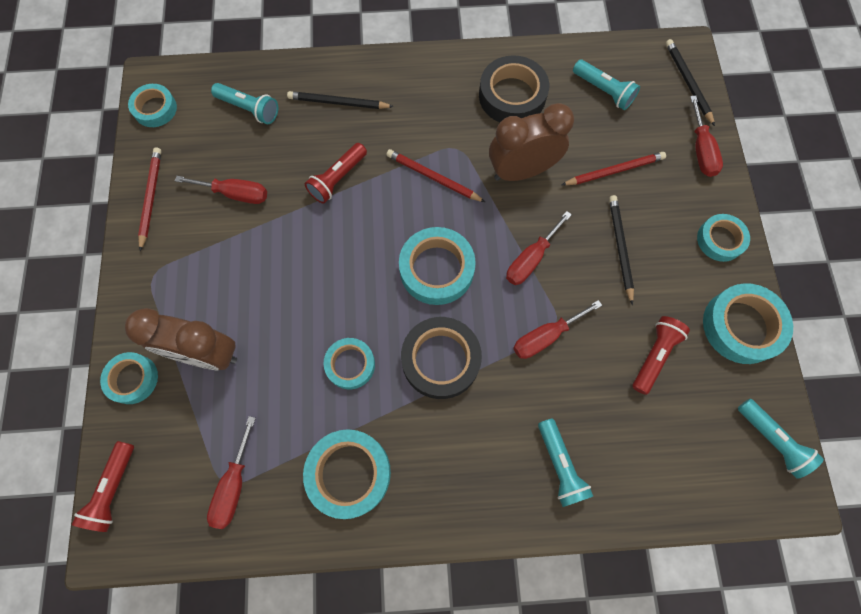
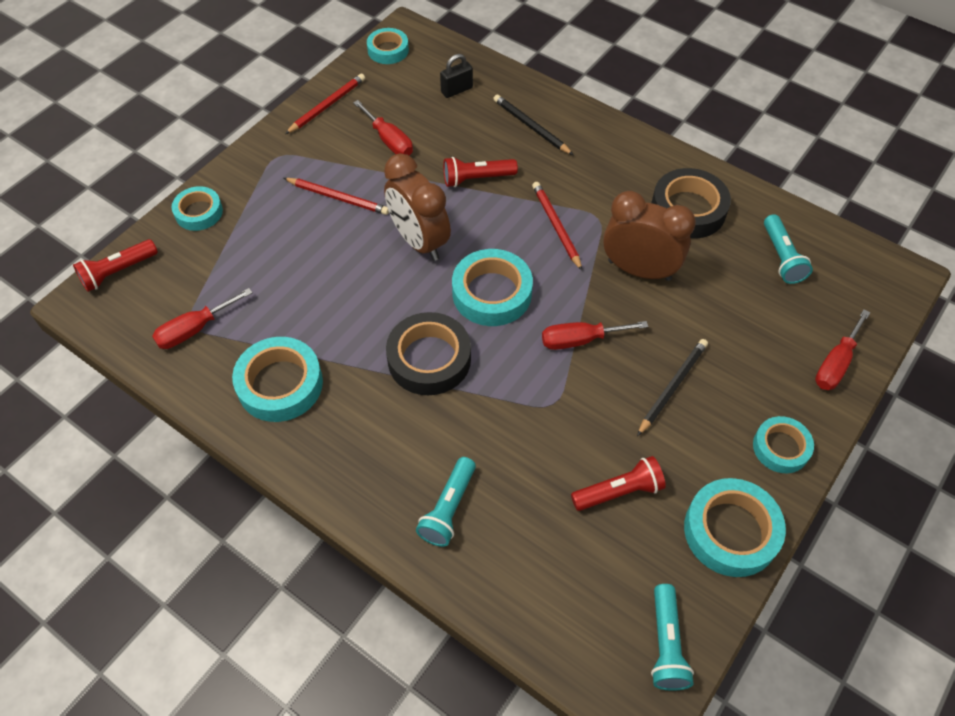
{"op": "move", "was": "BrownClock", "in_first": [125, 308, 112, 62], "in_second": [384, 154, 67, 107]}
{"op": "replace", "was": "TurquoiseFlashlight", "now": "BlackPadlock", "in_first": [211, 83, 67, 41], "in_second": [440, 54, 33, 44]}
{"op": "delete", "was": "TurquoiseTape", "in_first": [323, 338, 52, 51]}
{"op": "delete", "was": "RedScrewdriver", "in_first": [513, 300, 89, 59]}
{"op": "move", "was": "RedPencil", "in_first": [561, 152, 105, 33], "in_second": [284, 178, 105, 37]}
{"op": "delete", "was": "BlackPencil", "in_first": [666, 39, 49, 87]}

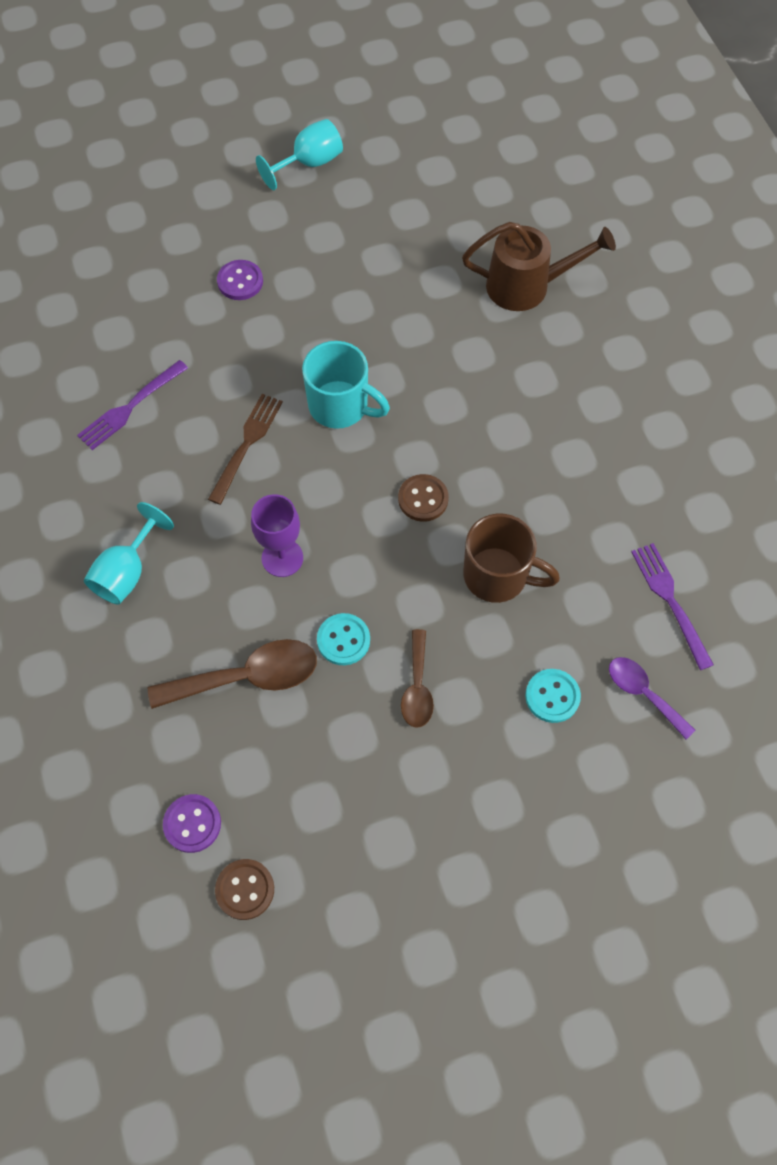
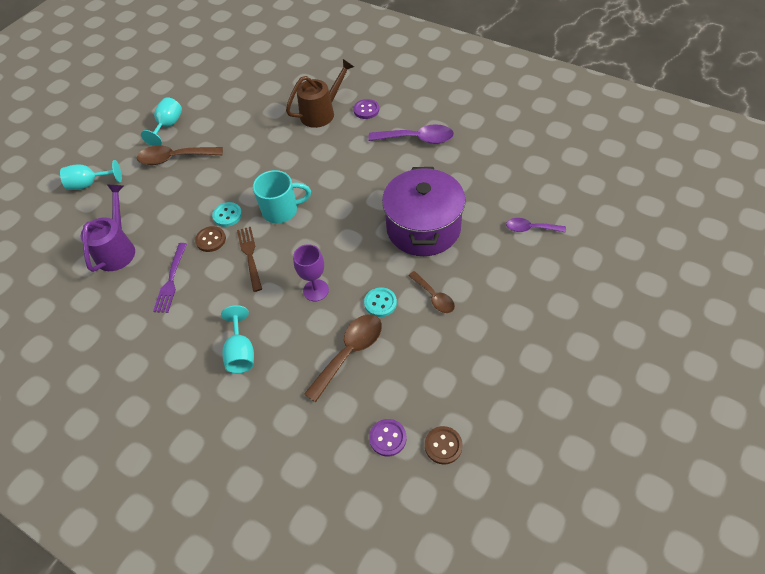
{"op": "move", "was": "PurpleButton", "in_first": [217, 260, 46, 40], "in_second": [353, 99, 26, 20]}
{"op": "move", "was": "BrownButton", "in_first": [398, 474, 51, 48], "in_second": [195, 226, 31, 26]}
{"op": "replace", "was": "BrownMug", "now": "PurplePot", "in_first": [463, 514, 97, 89], "in_second": [382, 167, 83, 89]}
{"op": "move", "was": "TurquoiseButton", "in_first": [525, 669, 56, 54], "in_second": [212, 202, 30, 25]}
{"op": "delete", "was": "PurpleFork", "in_first": [631, 543, 83, 127]}
{"op": "insert", "now": "TurquoiseGoblet", "in_second": [60, 160, 62, 30]}
{"op": "insert", "now": "PurpleWateringCan", "in_second": [81, 185, 54, 87]}
{"op": "insert", "now": "BrownSpoon", "in_second": [137, 145, 86, 20]}
{"op": "insert", "now": "PurpleSpoon", "in_second": [368, 124, 86, 20]}

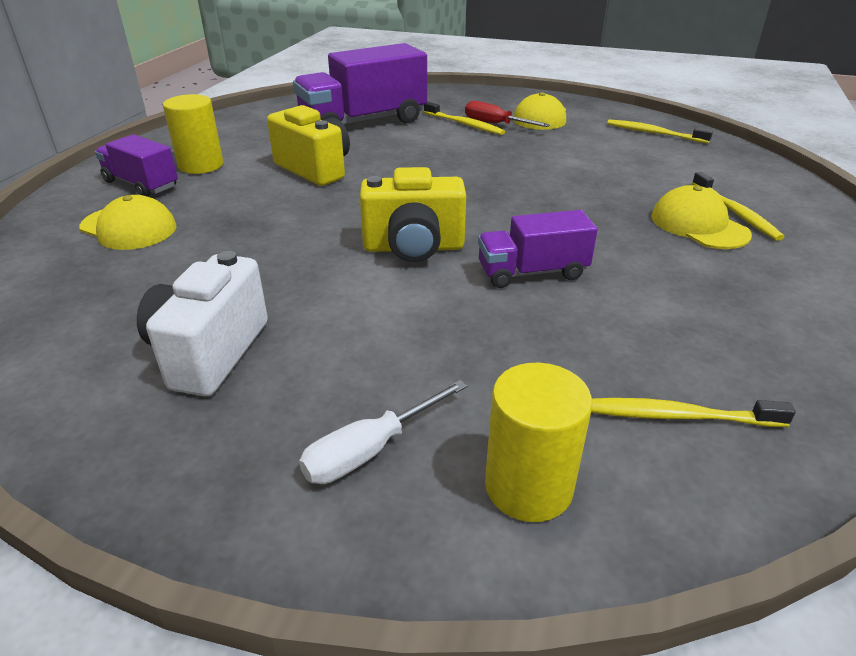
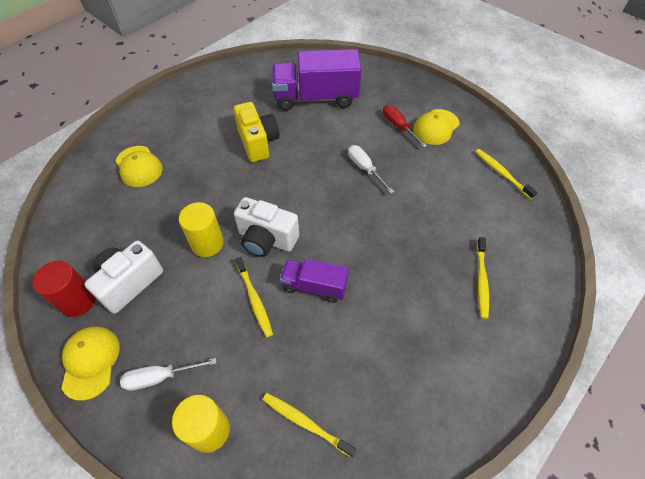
{"op": "delete", "was": "PurpleTruck", "in_first": [95, 134, 83, 63]}
{"op": "move", "was": "YellowCylinder", "in_first": [163, 94, 60, 80], "in_second": [179, 202, 45, 55]}
{"op": "recolor", "was": "YellowCamera", "now": "WhiteCamera", "in_first": [360, 167, 106, 95], "in_second": [234, 197, 65, 60]}
{"op": "move", "was": "YellowToothbrush", "in_first": [424, 102, 81, 33], "in_second": [236, 257, 37, 80]}
{"op": "move", "was": "YellowCap", "in_first": [651, 185, 101, 64], "in_second": [61, 327, 59, 74]}
{"op": "insert", "now": "RedCylinder", "in_second": [32, 261, 64, 56]}
{"op": "insert", "now": "WhiteScrewdriver", "in_second": [348, 145, 46, 49]}

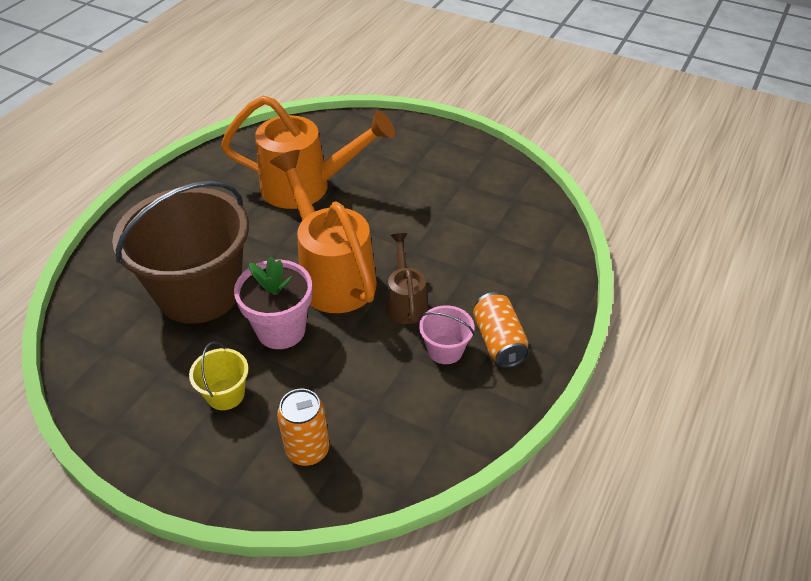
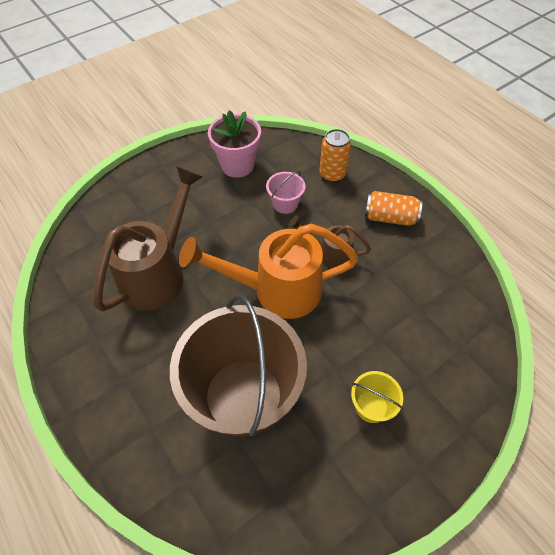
{"op": "recolor", "was": "OrangeWateringCan", "now": "BrownWateringCan", "in_first": [221, 96, 174, 113], "in_second": [93, 166, 110, 146]}
{"op": "move", "was": "PinkFlowerPot", "in_first": [234, 257, 78, 92], "in_second": [208, 110, 53, 68]}
{"op": "move", "was": "OrangeCan", "in_first": [277, 389, 52, 77], "in_second": [319, 129, 32, 53]}
{"op": "move", "was": "PinkBucket", "in_first": [419, 305, 56, 59], "in_second": [266, 171, 39, 43]}

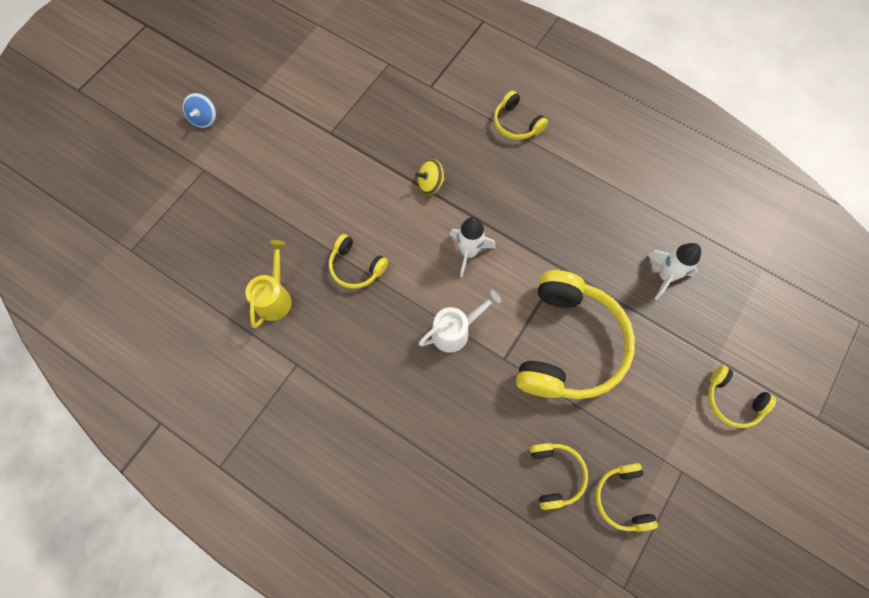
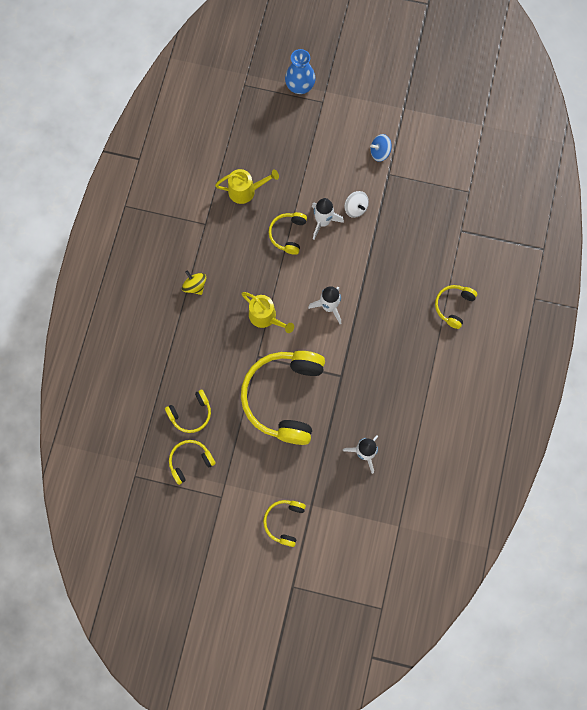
{"op": "move", "was": "BlueSpinningTop", "in_first": [183, 93, 33, 35], "in_second": [370, 134, 22, 28]}
{"op": "move", "was": "YellowSpinningTop", "in_first": [415, 159, 30, 36], "in_second": [182, 270, 24, 25]}
{"op": "recolor", "was": "WhiteWateringCan", "now": "YellowWateringCan", "in_first": [419, 290, 82, 63], "in_second": [241, 292, 53, 41]}
{"op": "rotate", "was": "YellowHeadphones", "in_first": [516, 270, 119, 129], "in_second": [241, 351, 84, 94], "clockwise": 105}
{"op": "insert", "now": "BlueVase", "in_second": [285, 49, 30, 45]}
{"op": "insert", "now": "WhiteRocket", "in_second": [312, 198, 32, 41]}
{"op": "insert", "now": "WhiteSpinningTop", "in_second": [344, 191, 25, 27]}

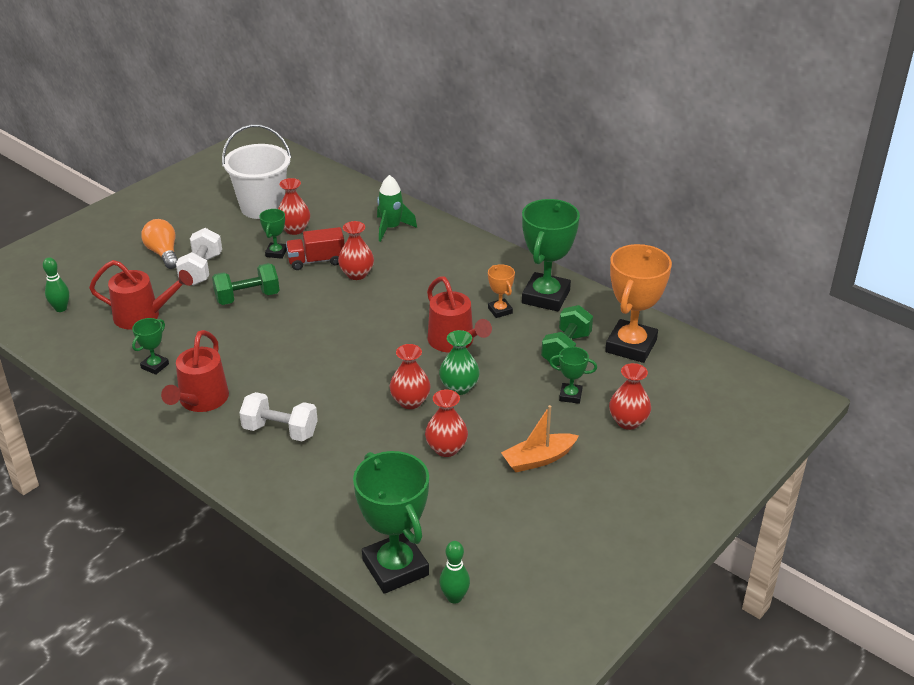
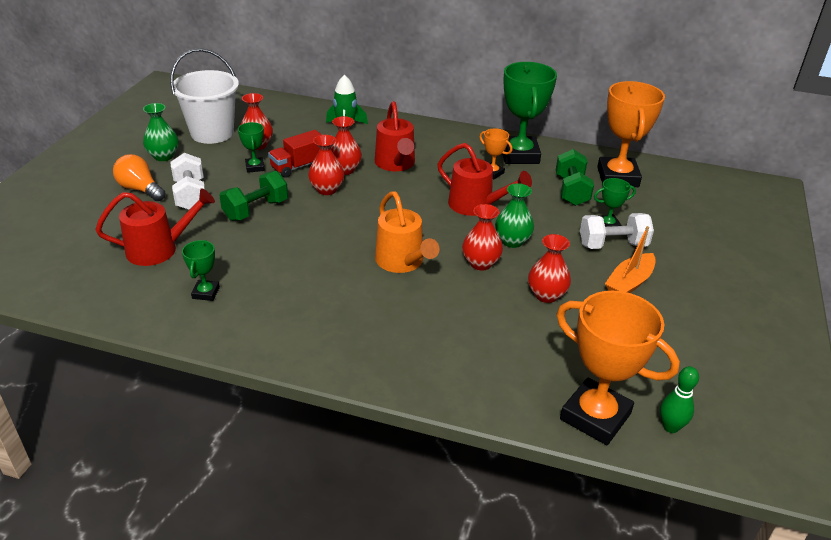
{"op": "delete", "was": "GreenBowlingPin", "in_first": [43, 257, 26, 55]}
{"op": "move", "was": "RedWateringCan", "in_first": [161, 330, 68, 82], "in_second": [375, 101, 40, 70]}
{"op": "move", "was": "WhiteDumbbell", "in_first": [239, 392, 79, 50], "in_second": [580, 213, 74, 36]}
{"op": "recolor", "was": "GreenTrophy", "now": "OrangeTrophy", "in_first": [353, 451, 76, 143], "in_second": [557, 291, 123, 154]}
{"op": "move", "was": "RedVase", "in_first": [609, 363, 42, 67], "in_second": [308, 135, 36, 60]}
{"op": "insert", "now": "GreenVase", "in_second": [143, 103, 36, 58]}
{"op": "insert", "now": "OrangeWateringCan", "in_second": [375, 191, 65, 82]}

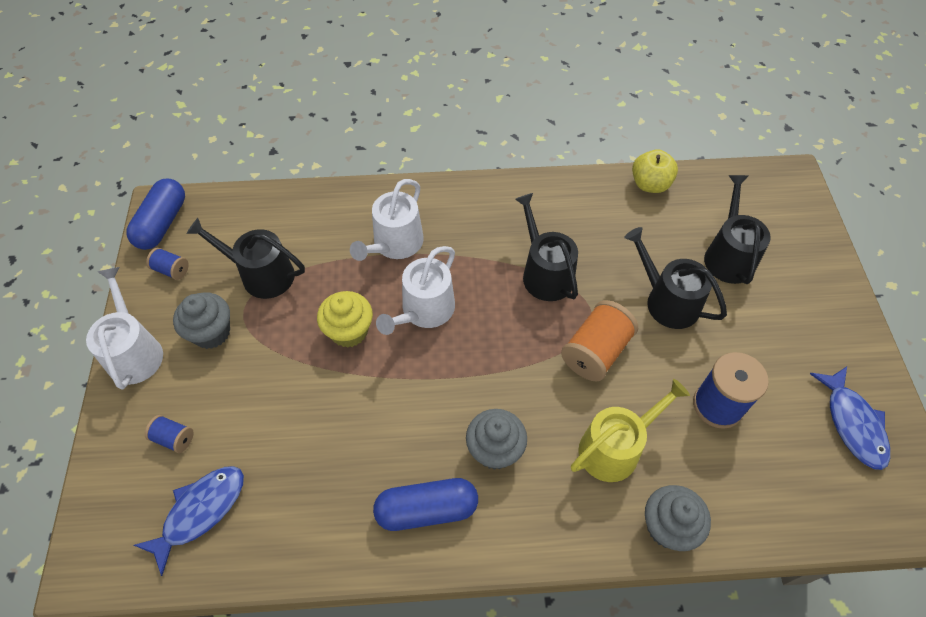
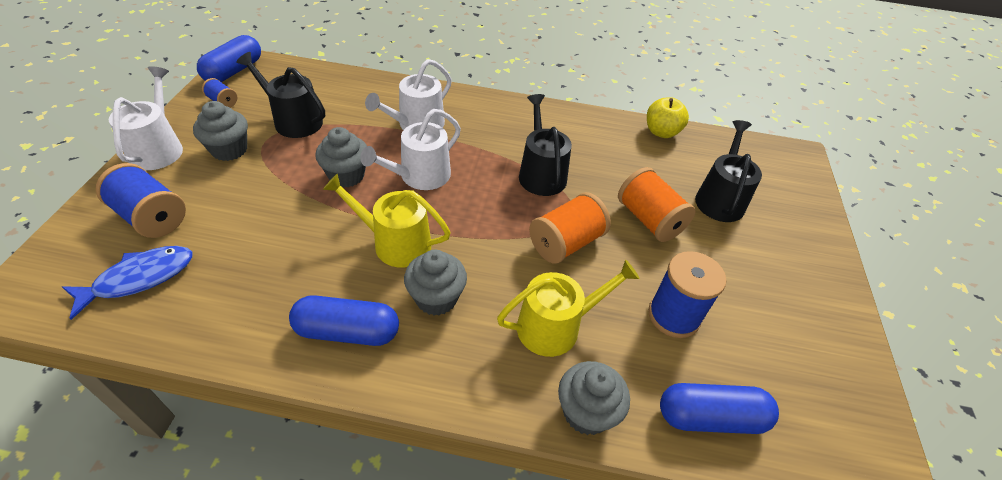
{"op": "resize", "was": "BlueSpool", "in_first": [145, 415, 48, 38], "in_second": [96, 163, 90, 75], "ratio": 1.93}
{"op": "recolor", "was": "YellowCupcake", "now": "GreyCupcake", "in_first": [317, 291, 56, 57], "in_second": [315, 127, 52, 61]}
{"op": "replace", "was": "BlackWateringCan", "now": "OrangeSpool", "in_first": [624, 227, 103, 102], "in_second": [618, 167, 78, 75]}
{"op": "delete", "was": "BlueFish", "in_first": [810, 366, 80, 104]}
{"op": "insert", "now": "YellowWateringCan", "in_second": [323, 174, 128, 94]}
{"op": "insert", "now": "BlueCapsule", "in_second": [660, 383, 119, 51]}

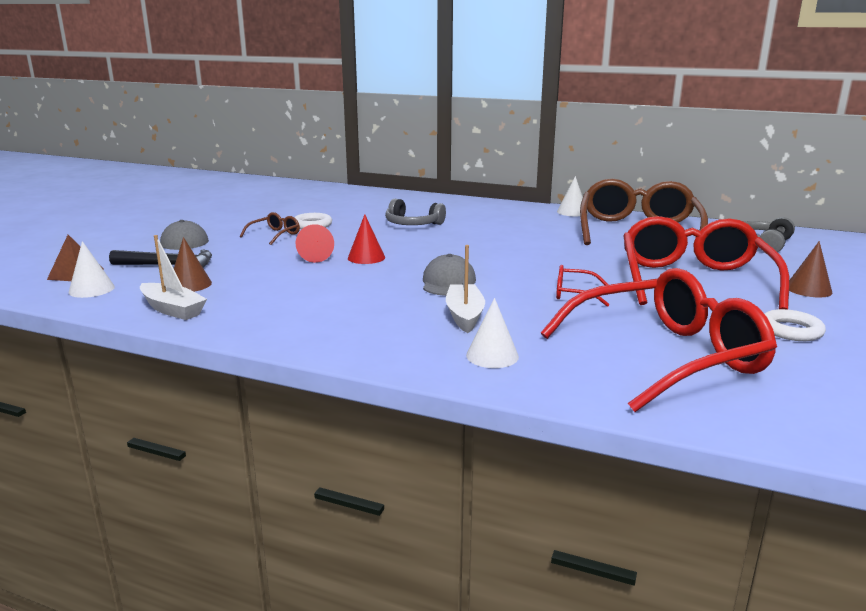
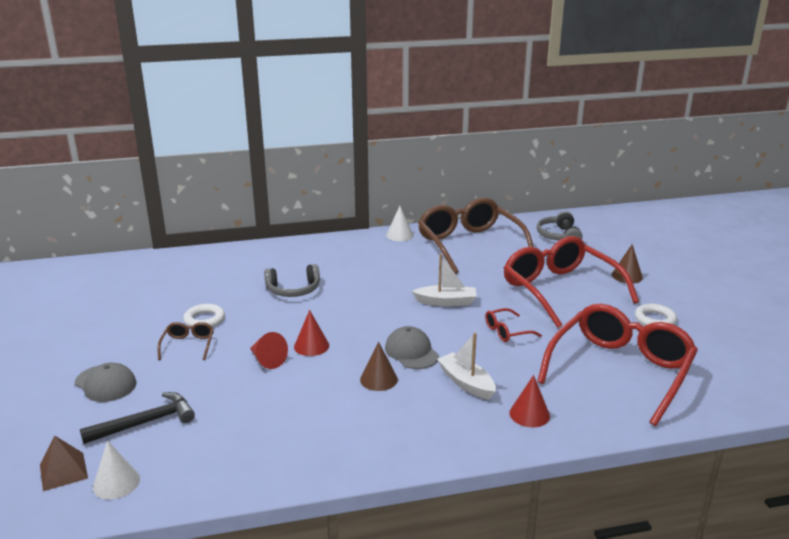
{"op": "move", "was": "WhiteBoat", "in_first": [140, 235, 67, 85], "in_second": [412, 254, 65, 52]}
{"op": "move", "was": "BrownCone", "in_first": [174, 237, 38, 55], "in_second": [360, 342, 38, 49]}
{"op": "recolor", "was": "WhiteCone", "now": "RedCone", "in_first": [466, 298, 53, 70], "in_second": [509, 375, 41, 52]}

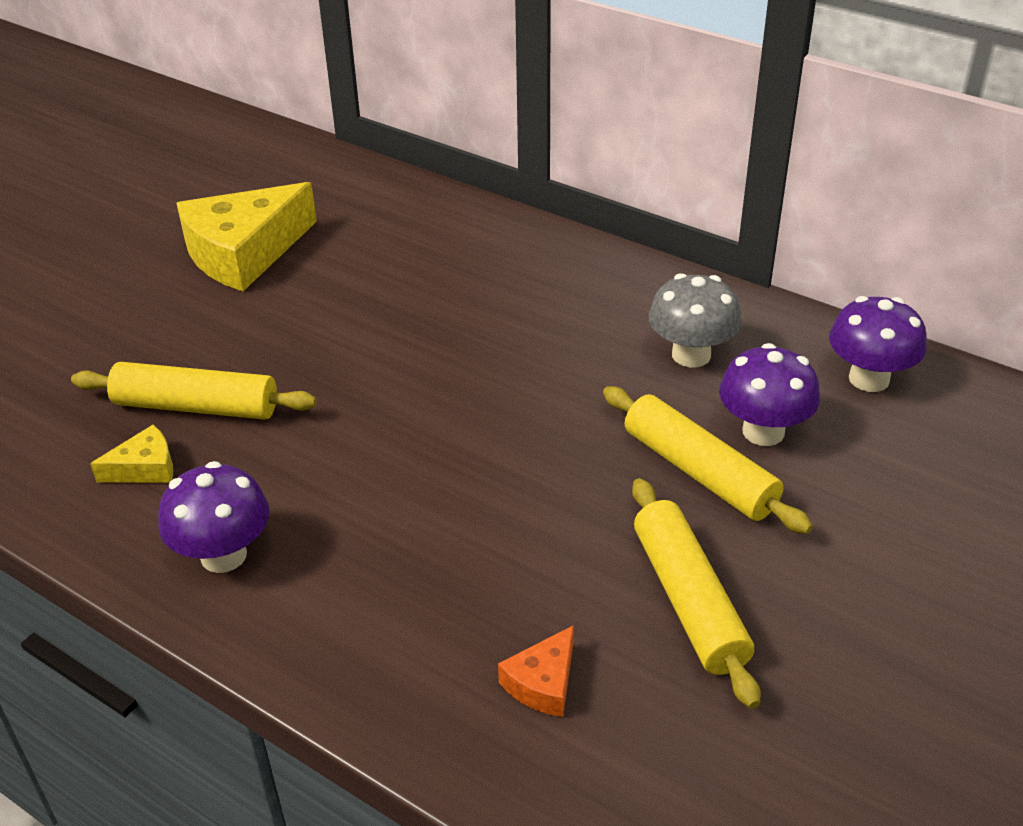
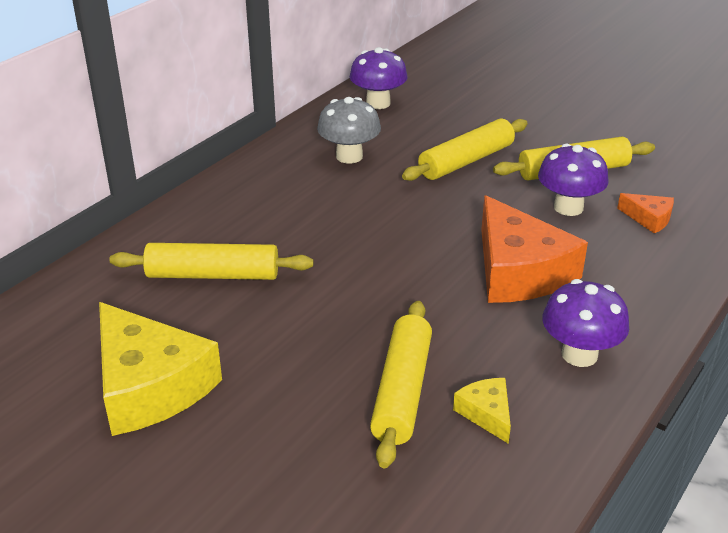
{"op": "move", "was": "PurpleMushroom", "in_first": [719, 343, 101, 103], "in_second": [538, 144, 70, 72]}
{"op": "insert", "now": "YellowRollingPin", "in_second": [109, 243, 204, 37]}
{"op": "insert", "now": "OrangeCheese", "in_second": [481, 195, 107, 108]}

